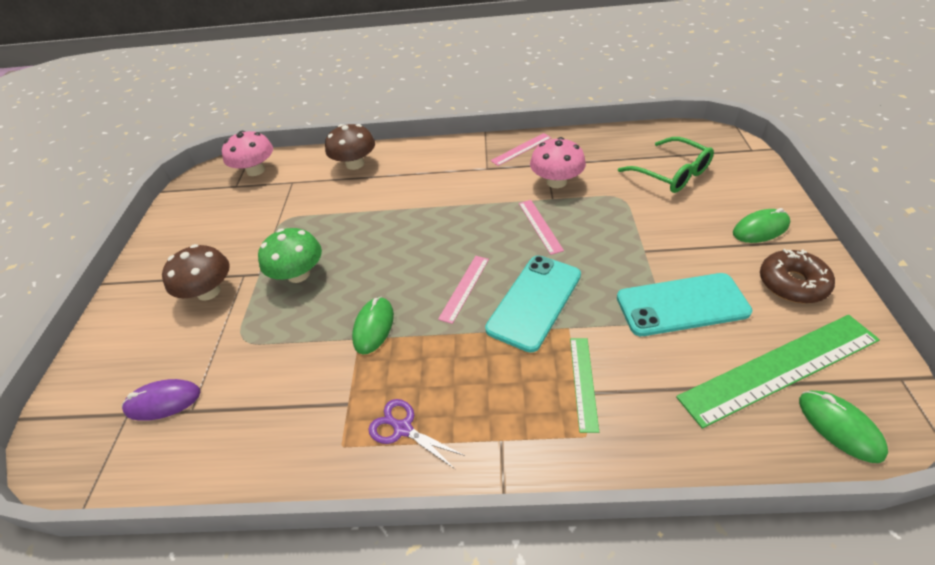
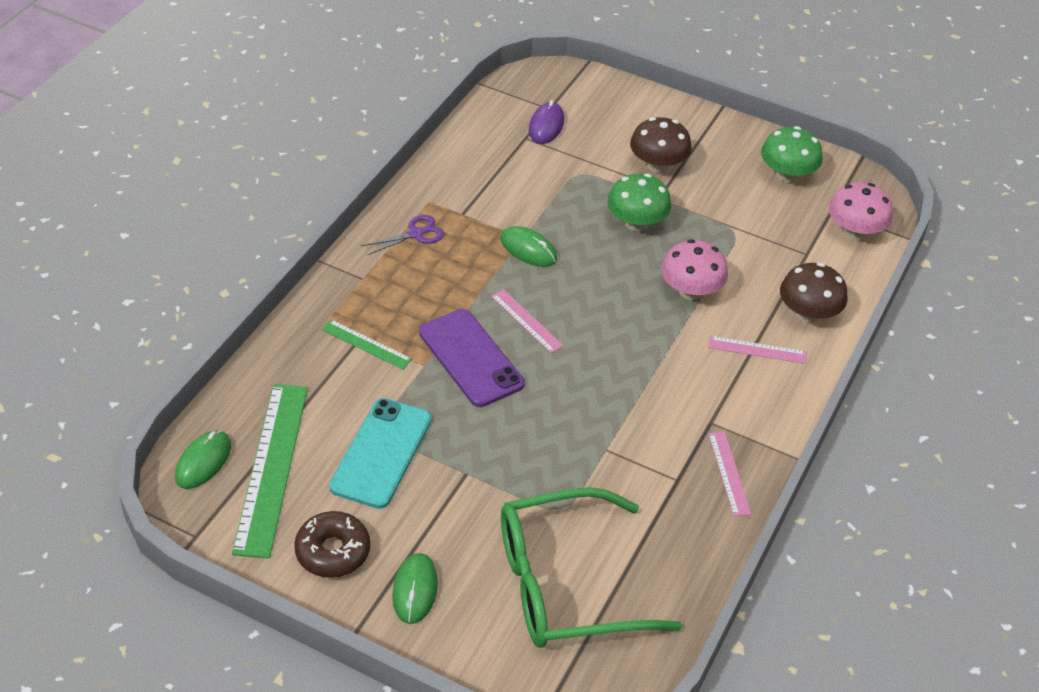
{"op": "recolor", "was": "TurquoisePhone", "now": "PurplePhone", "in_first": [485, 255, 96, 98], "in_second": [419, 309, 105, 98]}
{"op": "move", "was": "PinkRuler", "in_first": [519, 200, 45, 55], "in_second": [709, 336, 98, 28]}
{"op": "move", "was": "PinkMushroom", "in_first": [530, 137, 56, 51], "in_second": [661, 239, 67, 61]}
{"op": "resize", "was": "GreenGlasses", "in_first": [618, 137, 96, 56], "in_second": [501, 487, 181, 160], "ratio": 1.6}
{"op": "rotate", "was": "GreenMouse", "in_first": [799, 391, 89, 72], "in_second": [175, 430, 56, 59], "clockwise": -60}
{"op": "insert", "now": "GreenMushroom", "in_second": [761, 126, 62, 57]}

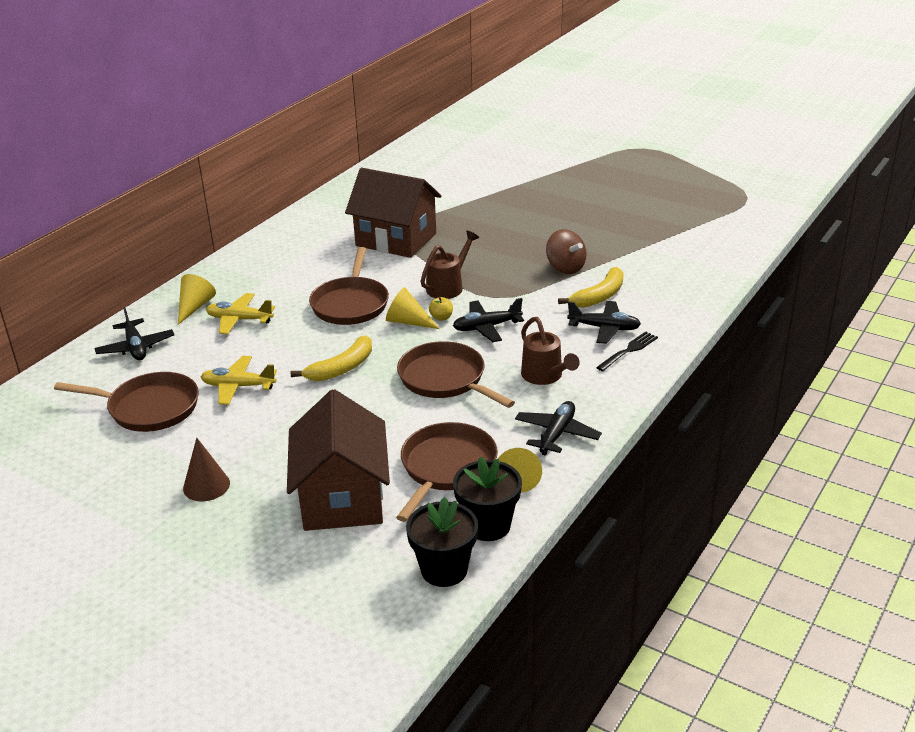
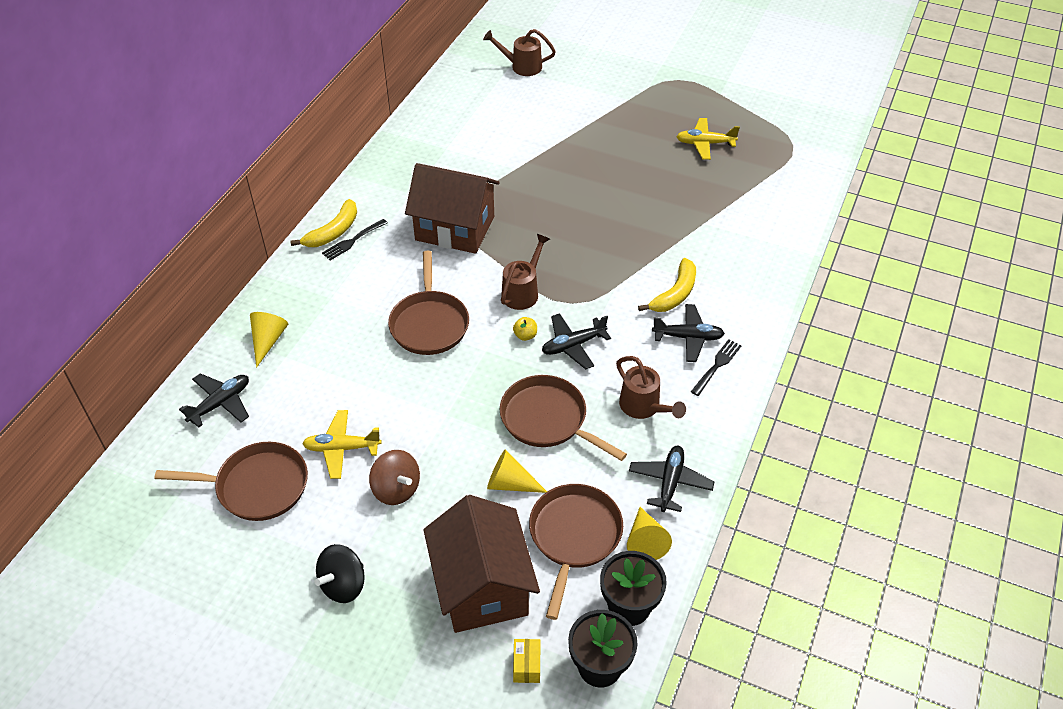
{"op": "rotate", "was": "BlackPlane", "in_first": [94, 307, 80, 53], "in_second": [179, 374, 70, 54], "clockwise": -105}
{"op": "replace", "was": "BrownCone", "now": "BlackSpinningTop", "in_first": [183, 438, 47, 63], "in_second": [315, 544, 50, 59]}
{"op": "move", "was": "YellowPlane", "in_first": [206, 293, 69, 41], "in_second": [676, 118, 64, 42]}
{"op": "move", "was": "YellowBanana", "in_first": [291, 335, 81, 46], "in_second": [290, 199, 67, 48]}
{"op": "move", "was": "YellowCone", "in_first": [386, 287, 54, 42], "in_second": [487, 450, 60, 43]}
{"op": "move", "was": "BrownSpinningTop", "in_first": [546, 229, 41, 45], "in_second": [369, 450, 51, 55]}
{"op": "insert", "now": "BlackFork", "in_second": [322, 219, 66, 41]}
{"op": "insert", "now": "BrownWateringCan", "in_second": [483, 29, 73, 47]}
{"op": "insert", "now": "YellowBox", "in_second": [513, 639, 28, 44]}

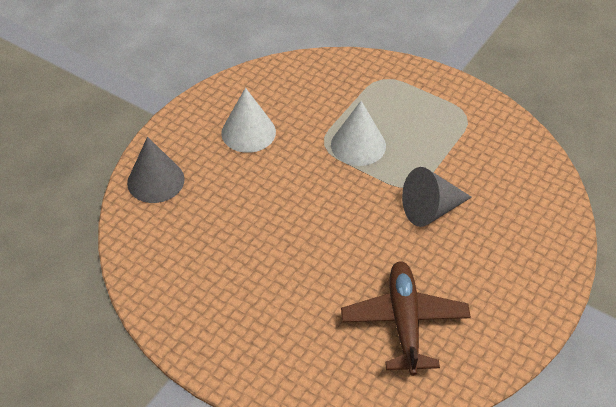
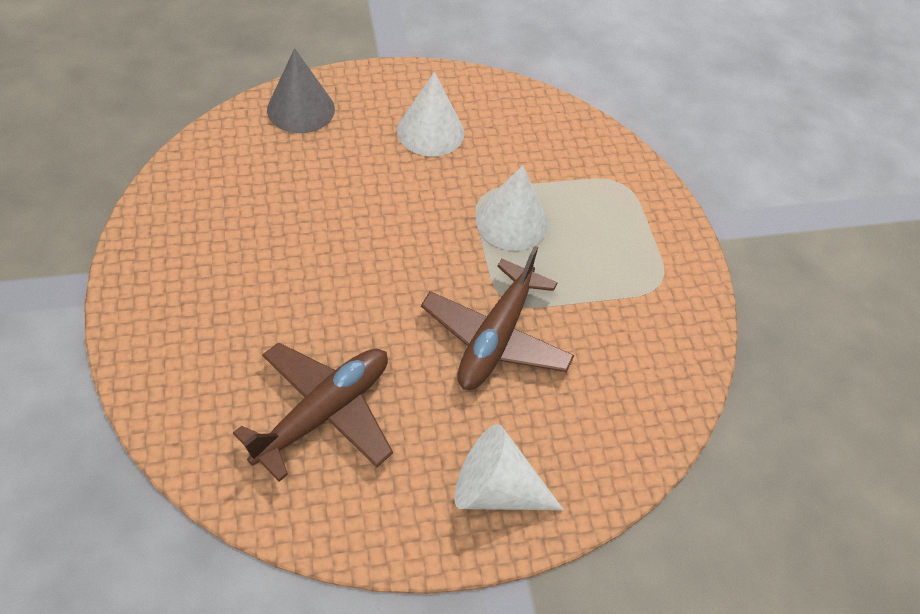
{"op": "replace", "was": "GreyCone", "now": "BrownPlane", "in_first": [402, 167, 70, 60], "in_second": [421, 246, 153, 144]}
{"op": "insert", "now": "WhiteCone", "in_second": [454, 424, 110, 86]}

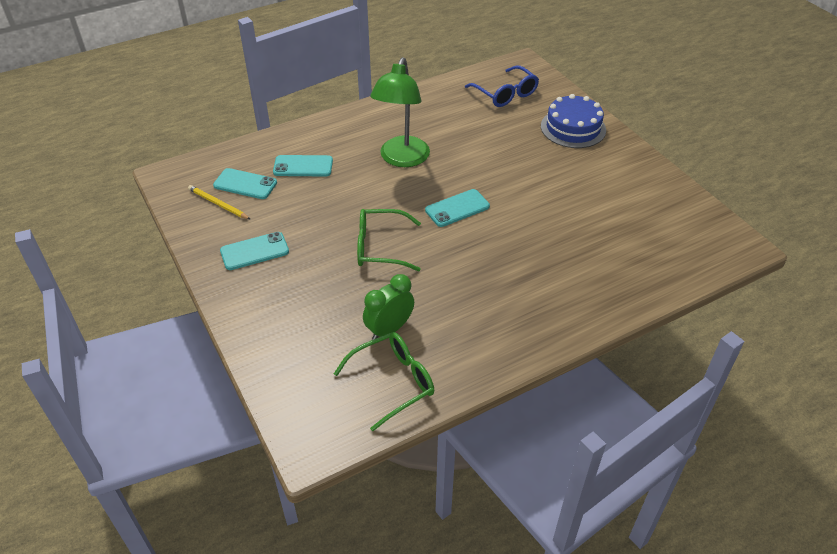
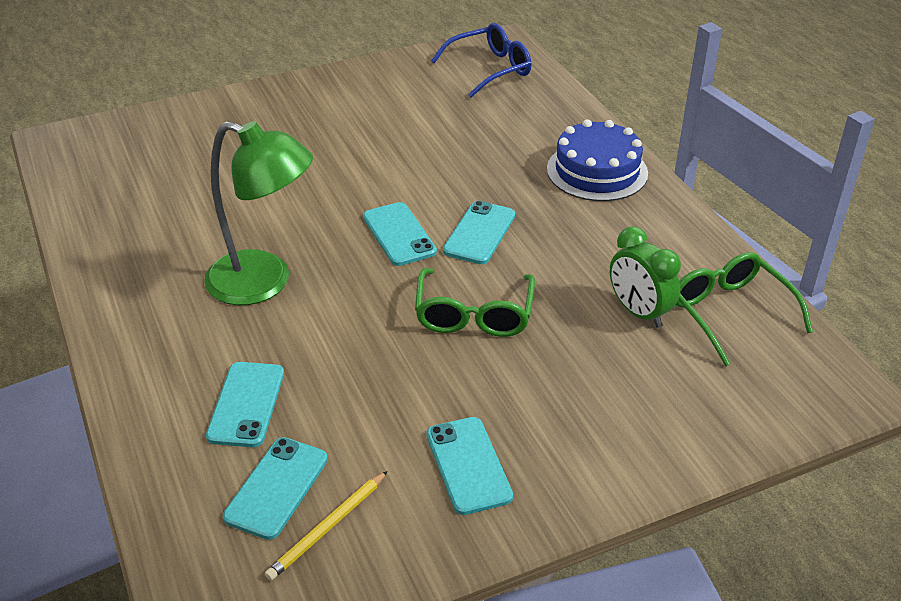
{"op": "move", "was": "BlueGlasses", "in_first": [465, 65, 74, 42], "in_second": [431, 23, 101, 74]}
{"op": "move", "was": "BlueCake", "in_first": [541, 94, 65, 54], "in_second": [547, 119, 101, 82]}
{"op": "insert", "now": "TurquoisePhone", "in_second": [443, 201, 72, 63]}

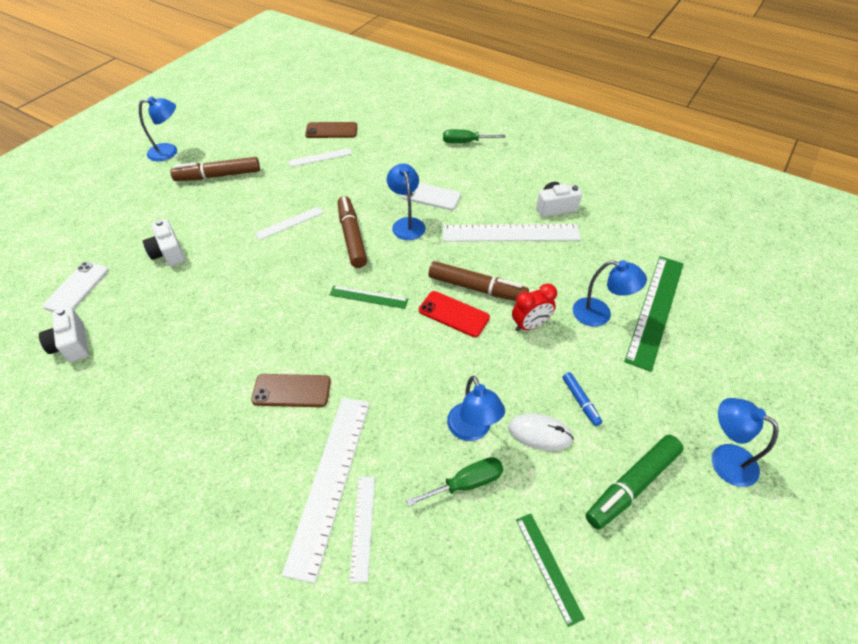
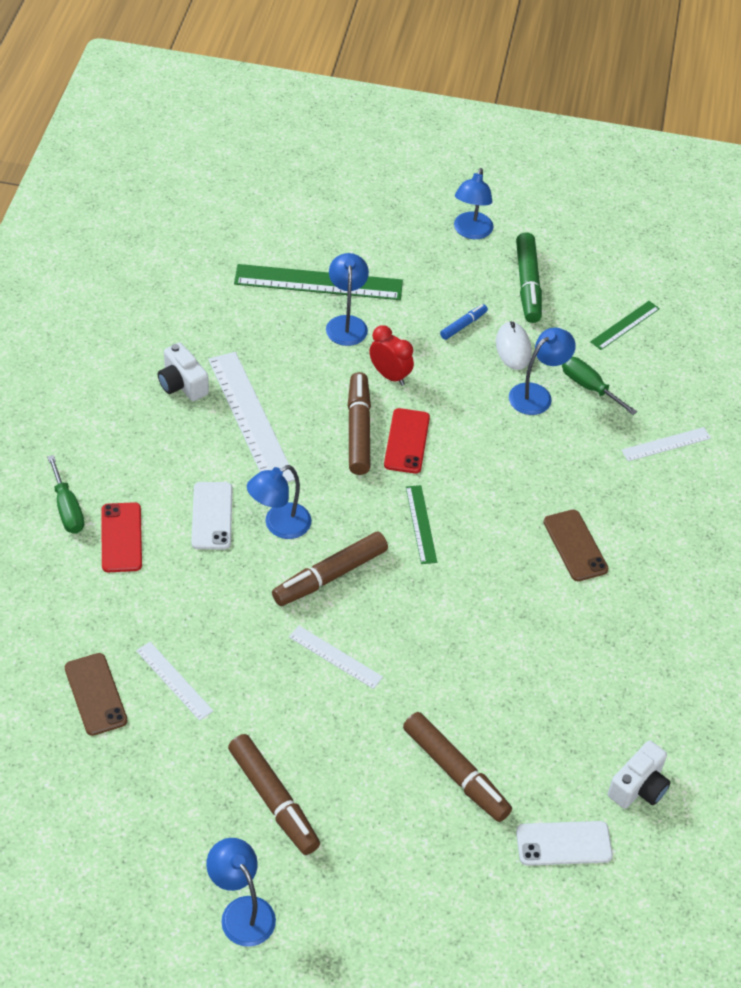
{"op": "replace", "was": "WhiteCamera", "now": "BrownMarker", "in_first": [143, 219, 42, 47], "in_second": [403, 712, 109, 110]}
{"op": "delete", "was": "WhiteRuler", "in_first": [282, 397, 88, 186]}
{"op": "rotate", "was": "GreenMarker", "in_first": [586, 435, 97, 95], "in_second": [516, 232, 26, 91], "clockwise": 60}
{"op": "insert", "now": "RedPhone", "in_second": [101, 502, 41, 70]}

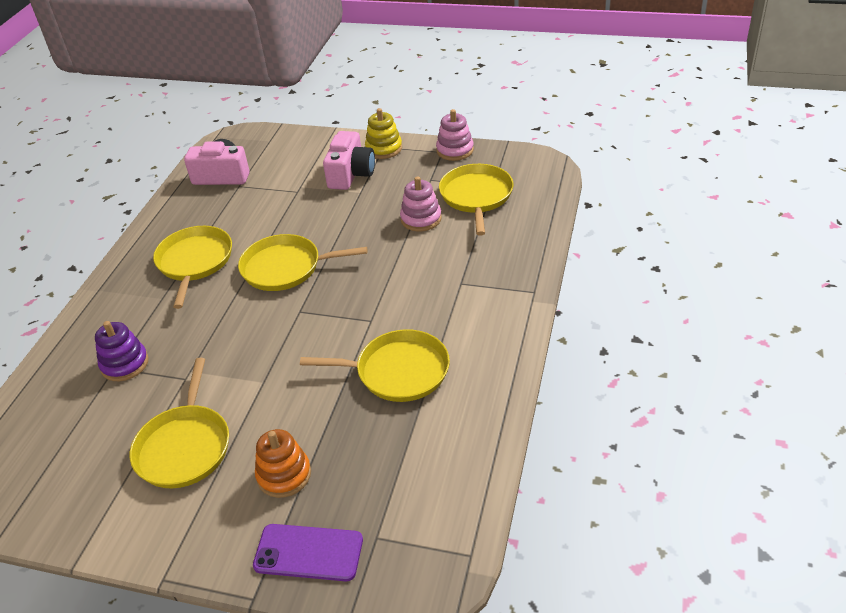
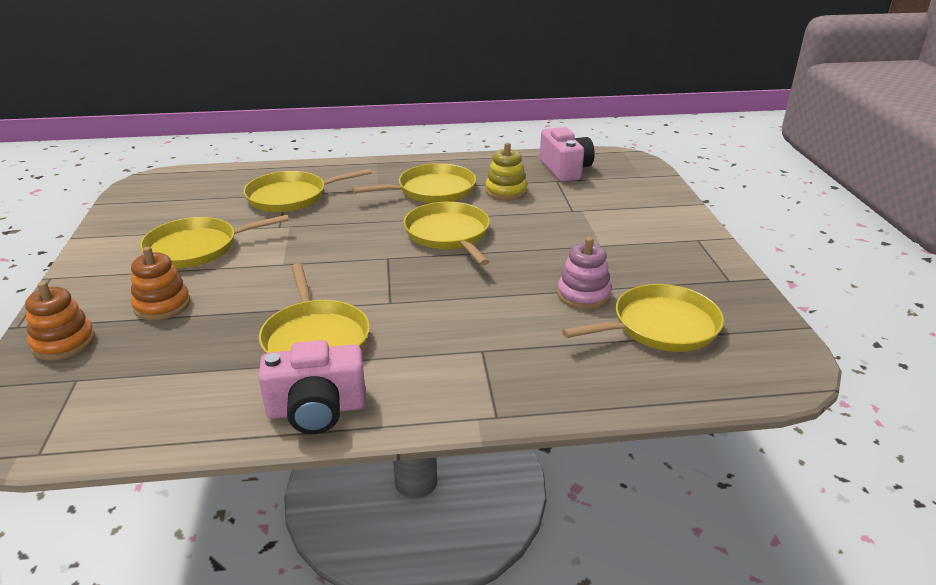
{"op": "replace", "was": "PurpleStackingToy", "now": "YellowPan", "in_first": [95, 321, 54, 60], "in_second": [243, 169, 128, 43]}
{"op": "replace", "was": "PurplePhone", "now": "OrangeStackingToy", "in_first": [253, 524, 110, 57], "in_second": [25, 281, 70, 80]}
{"op": "move", "was": "PinkCamera", "in_first": [323, 131, 52, 59], "in_second": [259, 340, 107, 94]}
{"op": "move", "was": "YellowStackingToy", "in_first": [365, 108, 37, 51], "in_second": [485, 143, 42, 57]}
{"op": "delete", "was": "PinkStackingToy", "in_first": [436, 109, 38, 52]}

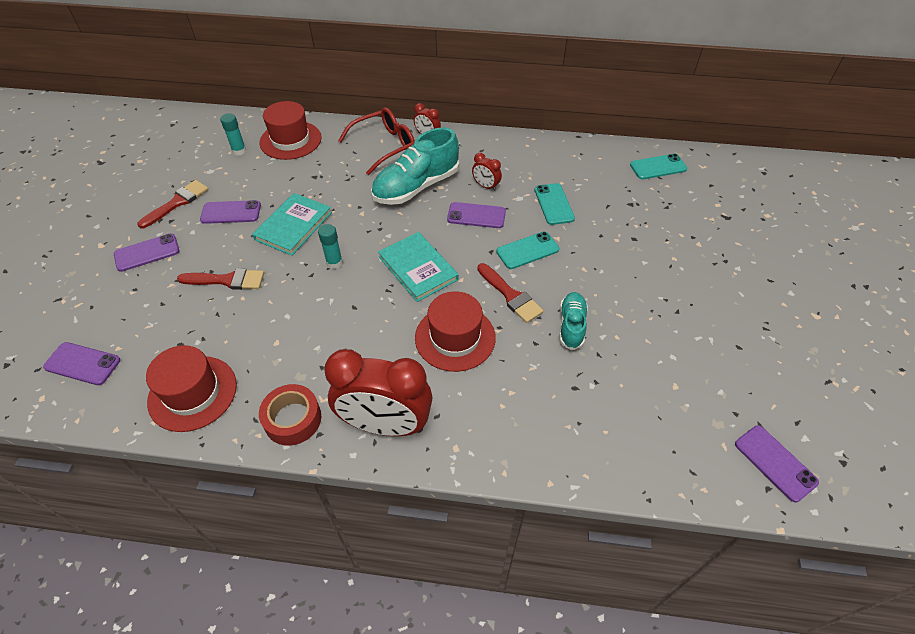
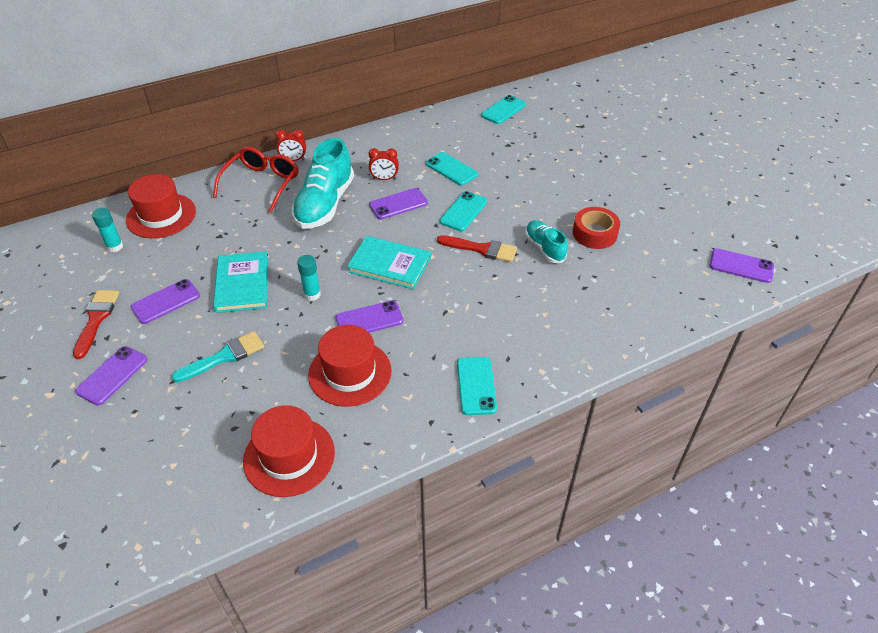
{"op": "move", "was": "PurplePhone", "in_first": [43, 342, 77, 43], "in_second": [336, 300, 68, 33]}
{"op": "recolor", "was": "RedBrush", "now": "TurquoiseBrush", "in_first": [177, 269, 87, 21], "in_second": [171, 331, 93, 51]}
{"op": "move", "was": "RedTape", "in_first": [259, 384, 62, 62], "in_second": [573, 207, 47, 42]}
{"op": "replace", "was": "RedClock", "now": "TurquoisePhone", "in_first": [324, 349, 109, 87], "in_second": [457, 357, 40, 58]}
{"op": "move", "was": "RedHat", "in_first": [415, 291, 81, 81], "in_second": [308, 325, 83, 82]}

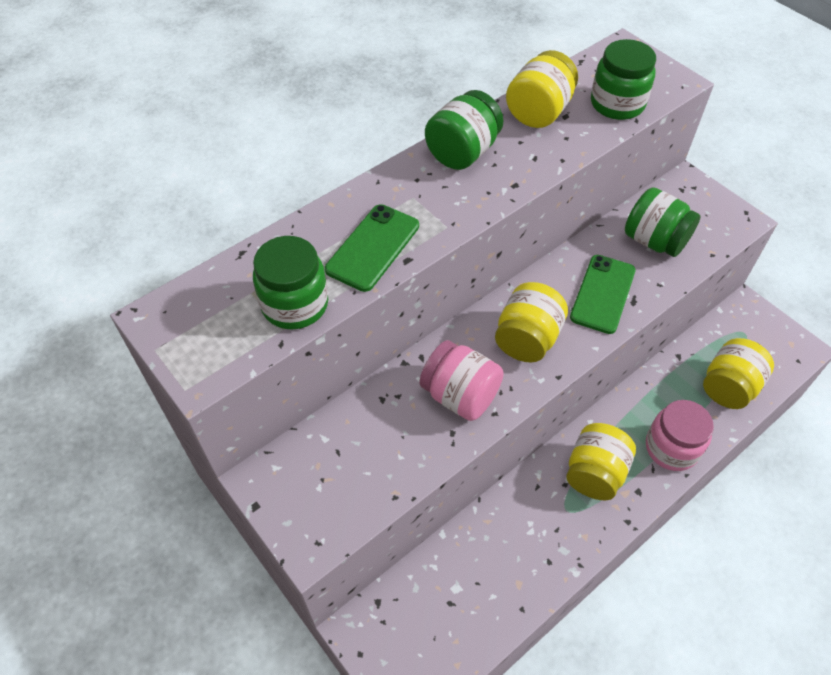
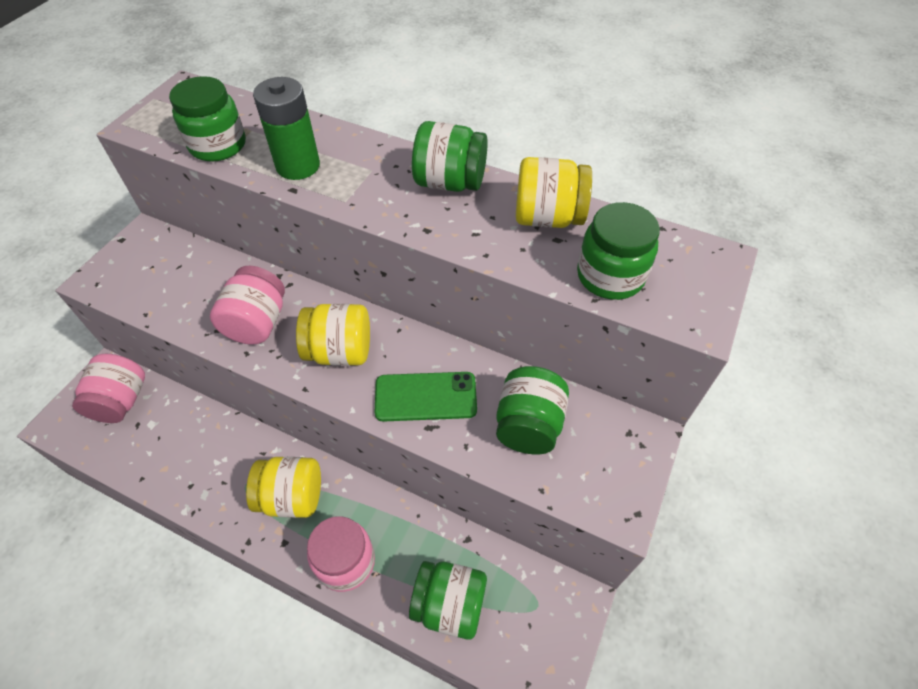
{"op": "replace", "was": "GreenPhone", "now": "GreenBattery", "in_first": [325, 204, 94, 88], "in_second": [253, 77, 67, 103]}
{"op": "recolor", "was": "YellowJar", "now": "GreenJar", "in_first": [703, 338, 71, 71], "in_second": [409, 561, 78, 79]}
{"op": "insert", "now": "PinkJar", "in_second": [72, 354, 73, 69]}

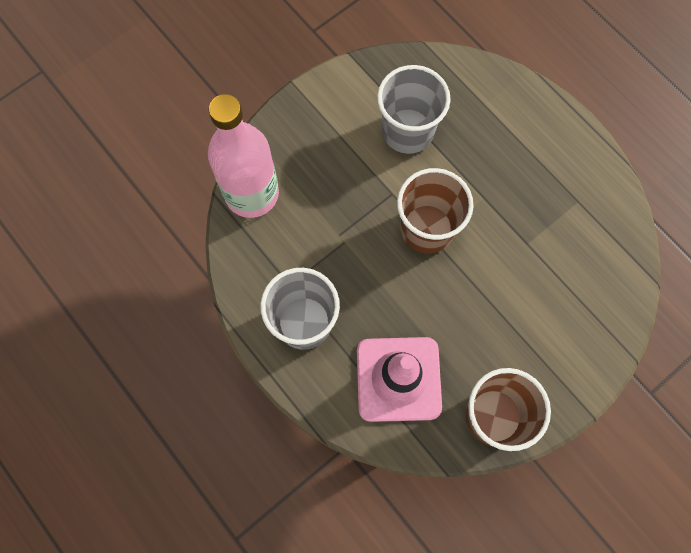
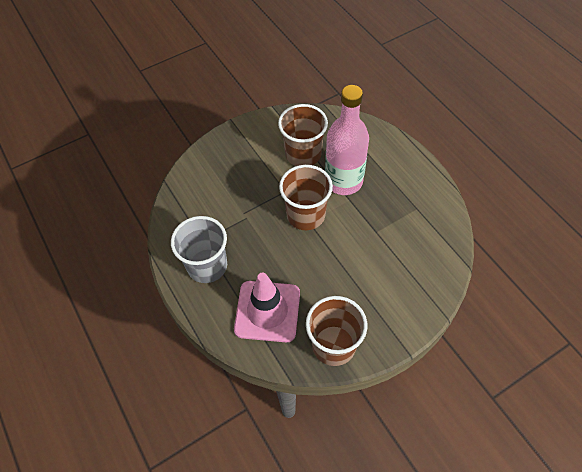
{"op": "move", "was": "PinkBottle", "in_first": [208, 94, 71, 124], "in_second": [325, 85, 44, 110]}
{"op": "recolor", "was": "GreyCup", "now": "BrownCup", "in_first": [377, 65, 74, 89], "in_second": [278, 104, 50, 62]}

